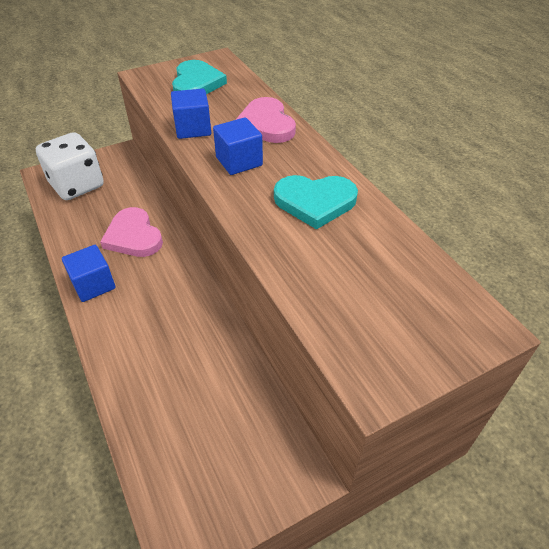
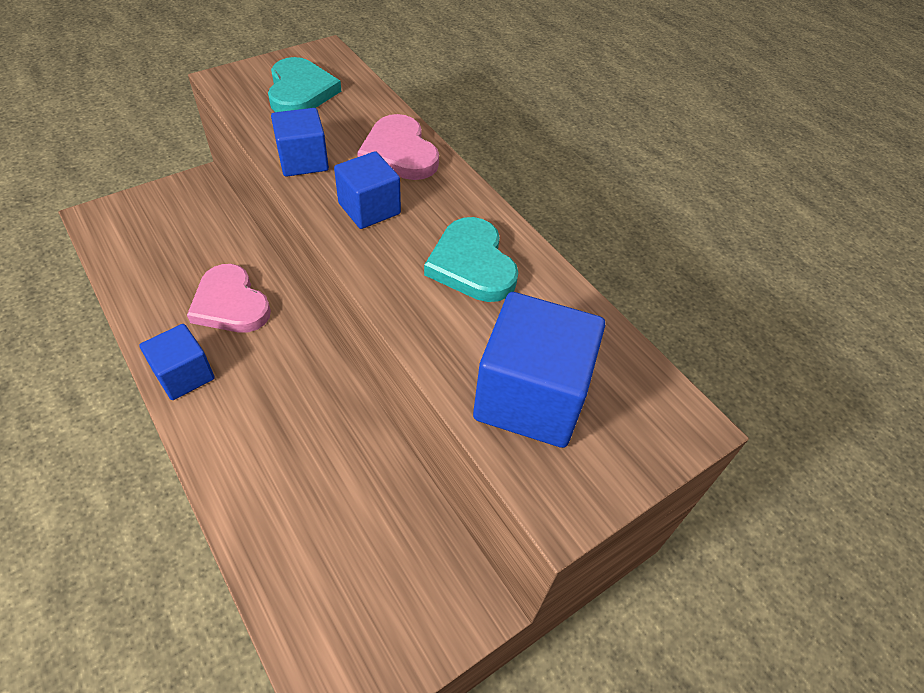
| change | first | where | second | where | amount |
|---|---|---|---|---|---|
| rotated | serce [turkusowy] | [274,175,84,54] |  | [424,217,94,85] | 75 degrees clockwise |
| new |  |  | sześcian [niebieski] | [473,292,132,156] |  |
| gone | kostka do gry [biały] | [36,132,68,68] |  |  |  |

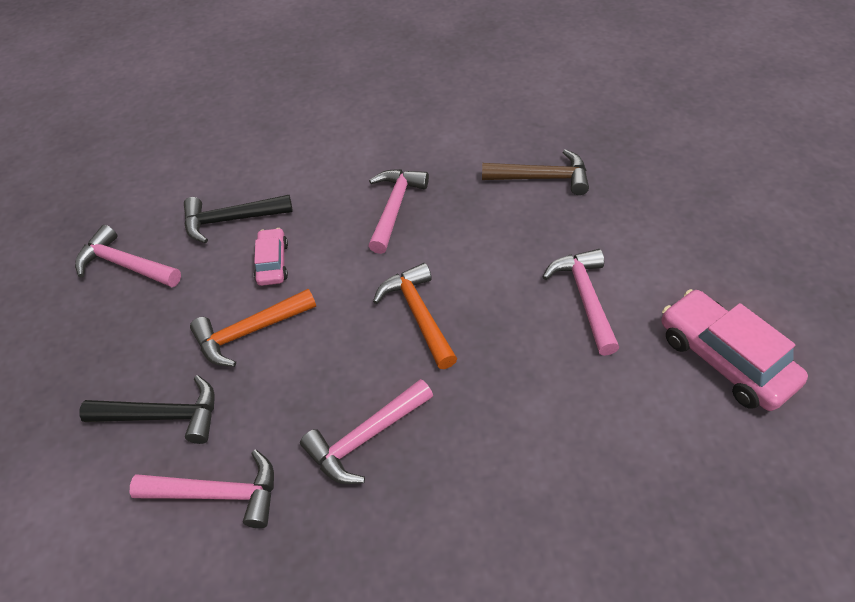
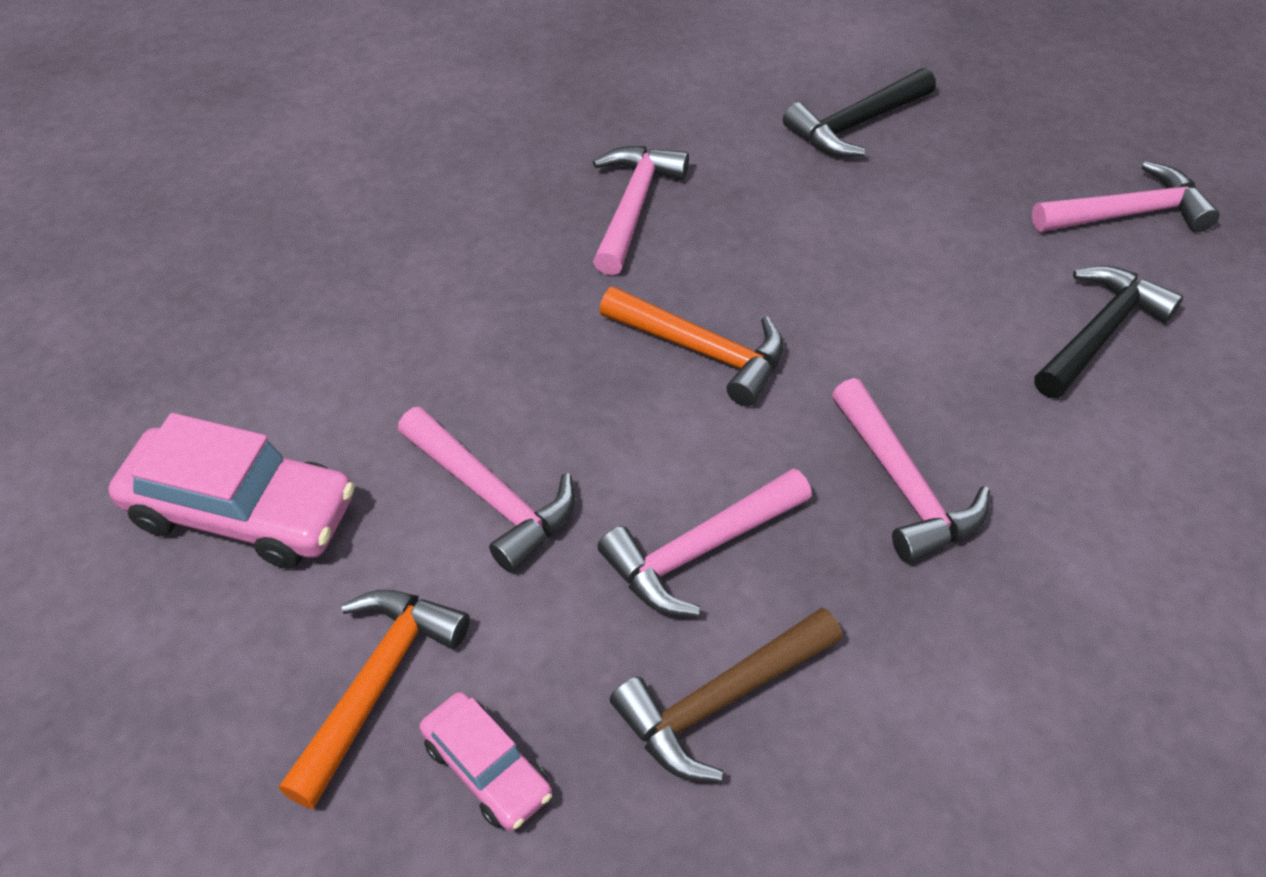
| change | first | where | second | where | amount |
|---|---|---|---|---|---|
| shifted | młotek [pomarańczowy] | [190,289,126,78] |  | [279,590,191,219] |  |
| shifted | samochód [różowy] | [254,228,34,58] |  | [419,692,133,139] |  |
| shifted | młotek [różowy] | [130,450,144,78] |  | [598,469,214,147] |  |

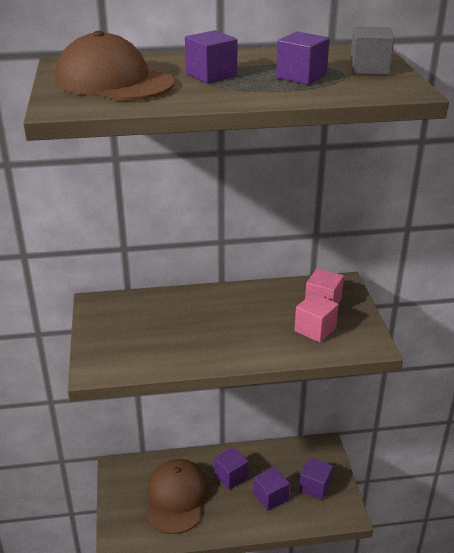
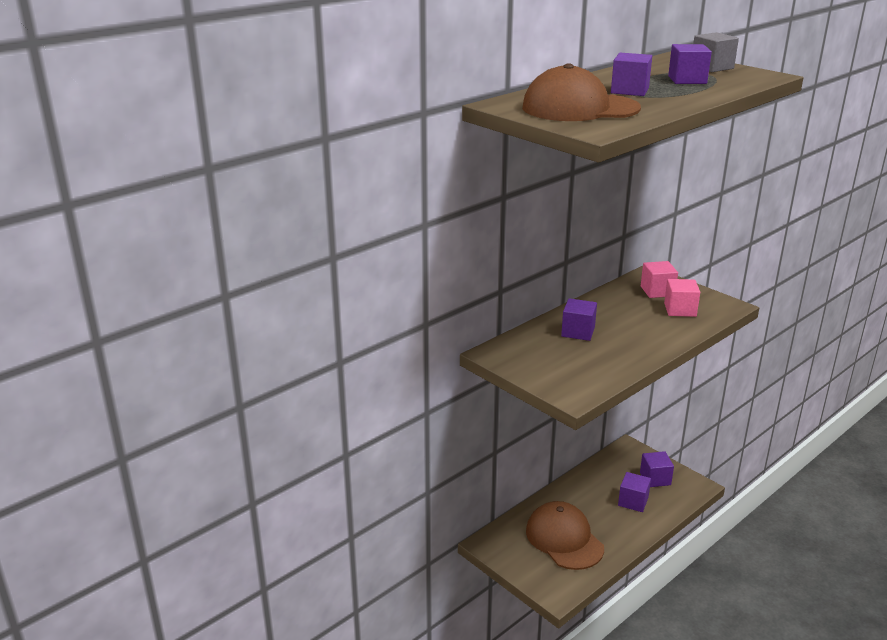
| change | first | where | second | where | amount |
|---|---|---|---|---|---|
| shifted | sześcian [fioletowy] | [214,447,35,43] |  | [561,298,36,43] |  |

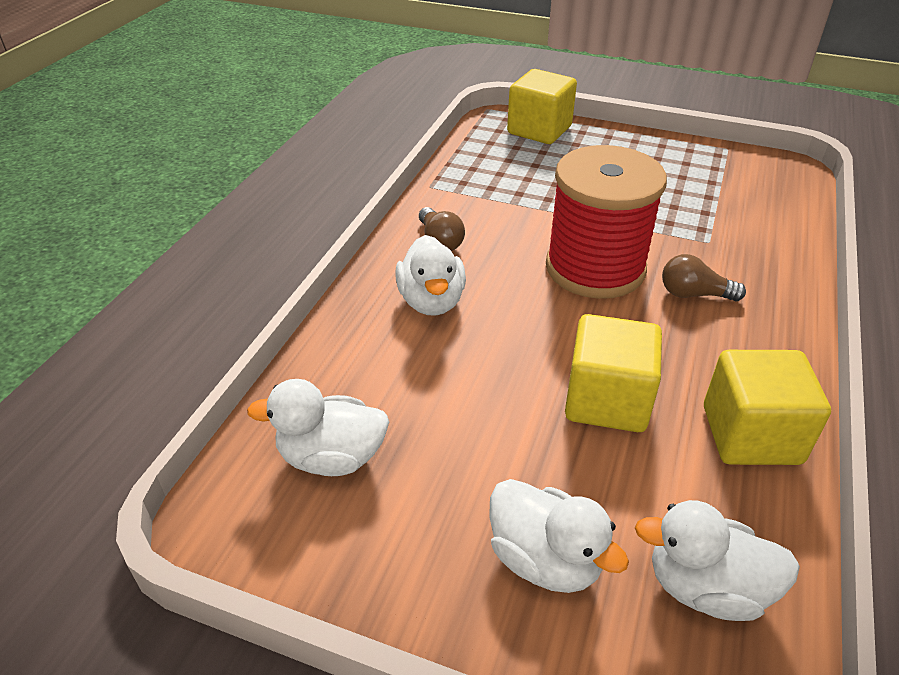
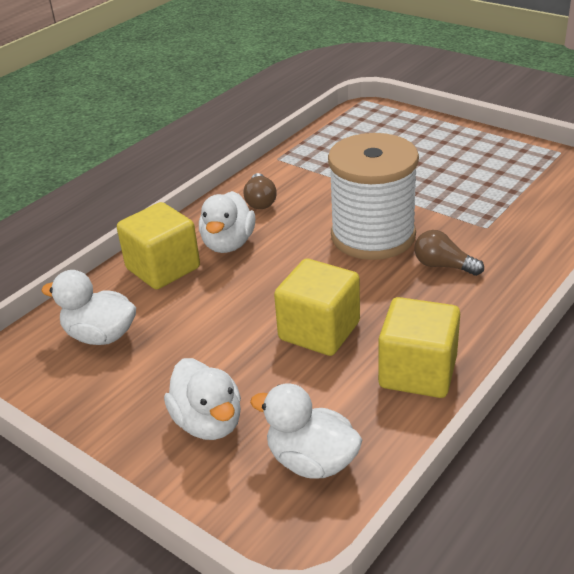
| change | first | where | second | where | amount |
|---|---|---|---|---|---|
| shifted | sześcian [żółty] | [507,69,70,75] |  | [117,202,83,88] |  |
| repainted | szpulka [czerwony] | [546,145,121,154] | szpulka [biały] | [328,133,91,127] |  |

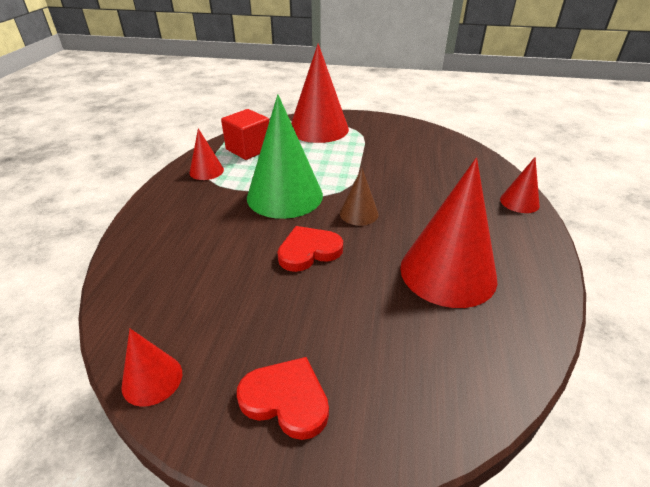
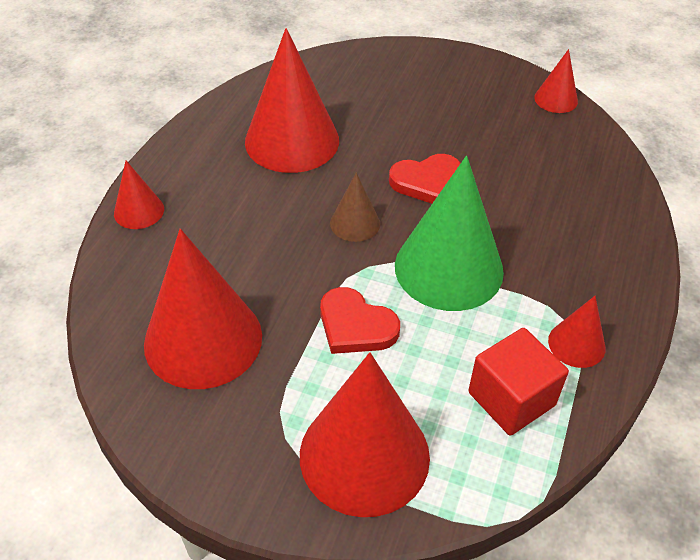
| change | first | where | second | where | amount |
|---|---|---|---|---|---|
| new |  |  | stożek [czerwony] | [144,229,118,160] |  |
| shifted | serce [czerwony] | [237,357,92,83] |  | [320,287,80,67] |  |

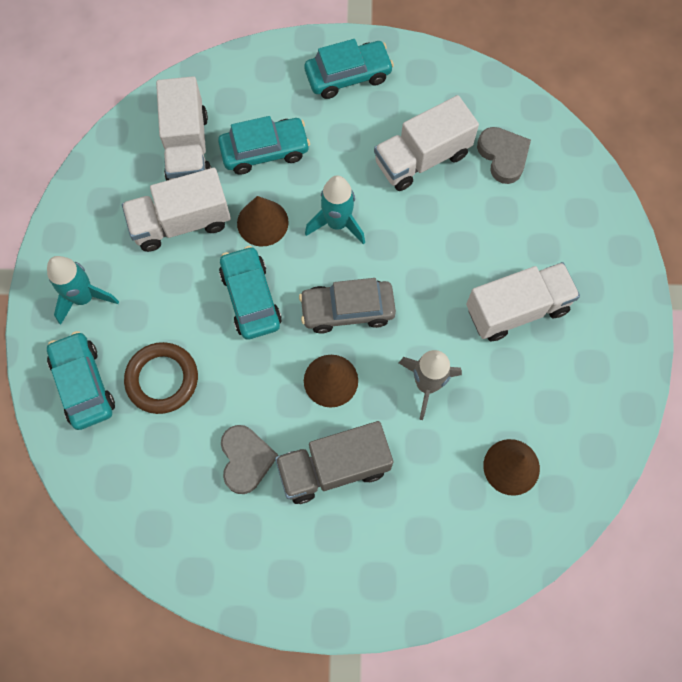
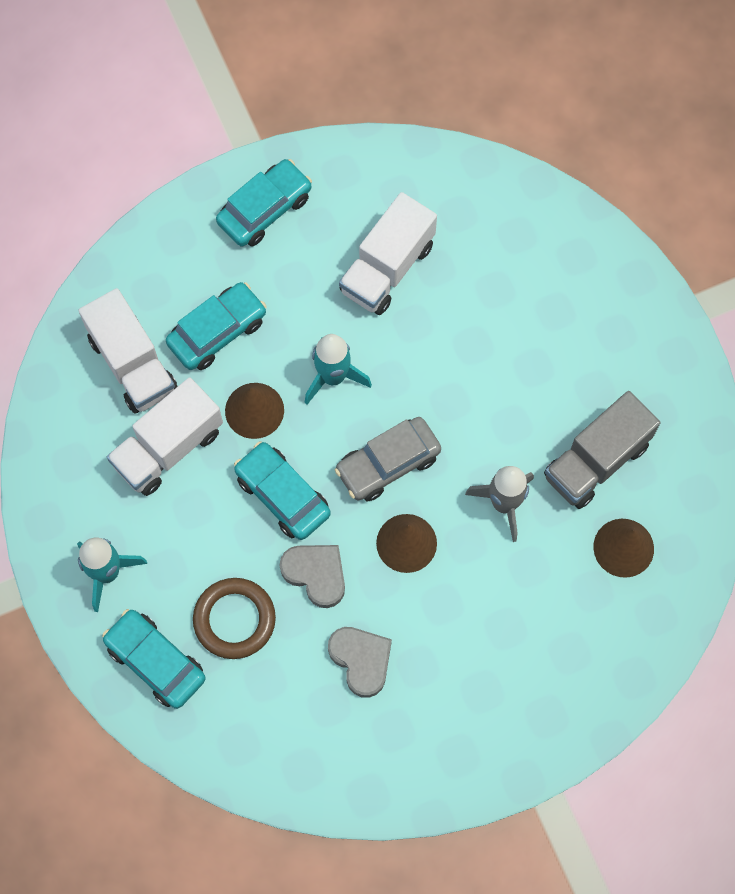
| change | first | where | second | where | amount |
|---|---|---|---|---|---|
| shifted | serce [szary] | [477,127,54,57] |  | [280,545,65,63] |  |
| shifted | ciężarówka [szary] | [275,421,118,83] |  | [544,391,116,118] |  |
| gone | ciężarówka [biały] | [466,262,114,79] |  |  |  |

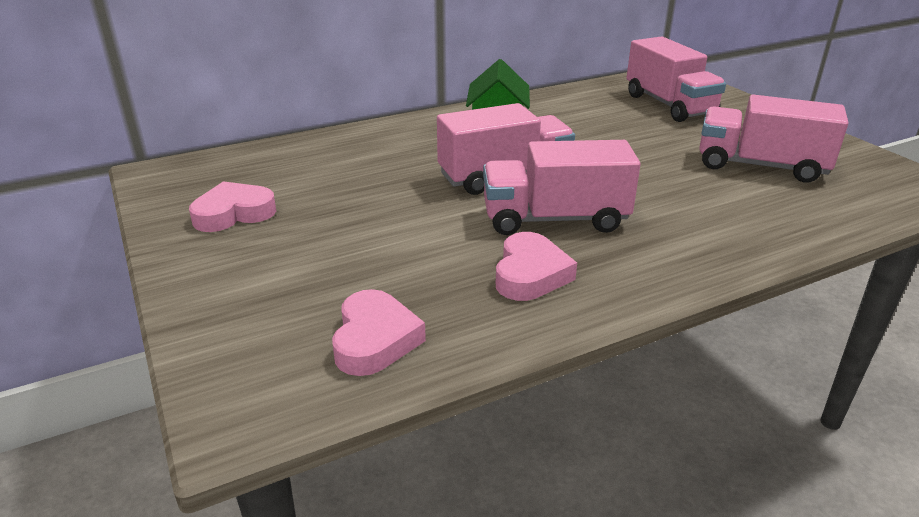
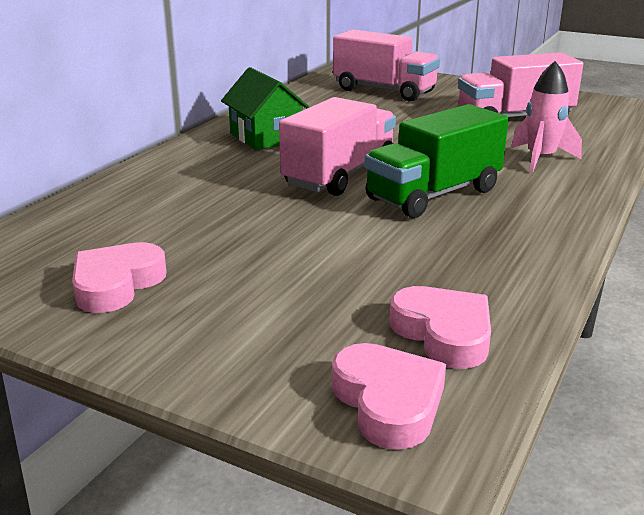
| change | first | where | second | where | amount |
|---|---|---|---|---|---|
| shifted | serce [różowy] | [496,232,81,69] |  | [332,343,114,107] |  |
| repainted | ciężarówka [różowy] | [483,140,158,95] | ciężarówka [zielony] | [364,104,145,114] |  |
| new |  |  | rakieta [różowy] | [511,61,71,112] |  |

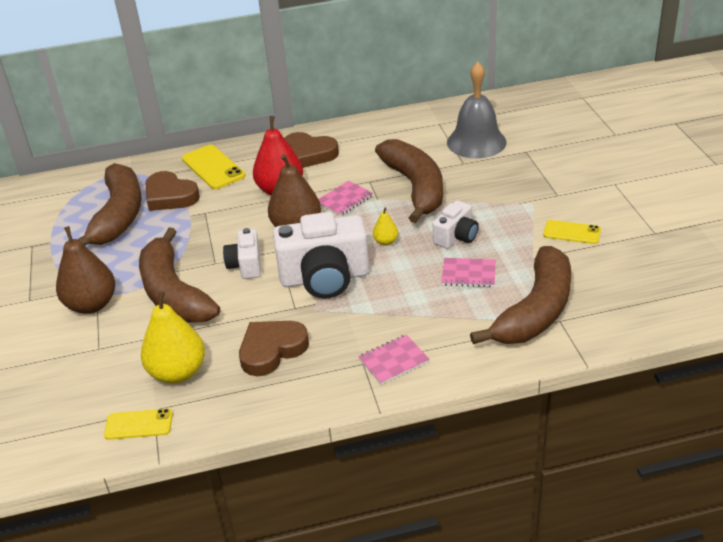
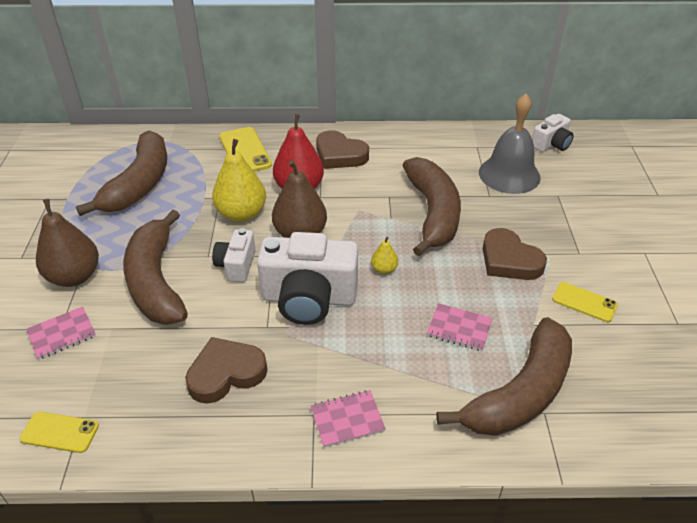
| change | first | where | second | where | amount |
|---|---|---|---|---|---|
| shifted | zeszyt [różowy] | [318,181,55,35] |  | [26,307,70,53] |  |
| shifted | gruszka [żółty] | [141,291,64,93] |  | [212,139,54,83] |  |
| shifted | serce [brązowy] | [145,171,55,40] |  | [483,228,64,52] |  |
| shifted | aparat fotograficzny [biały] | [433,200,46,49] |  | [532,114,42,38] |  |

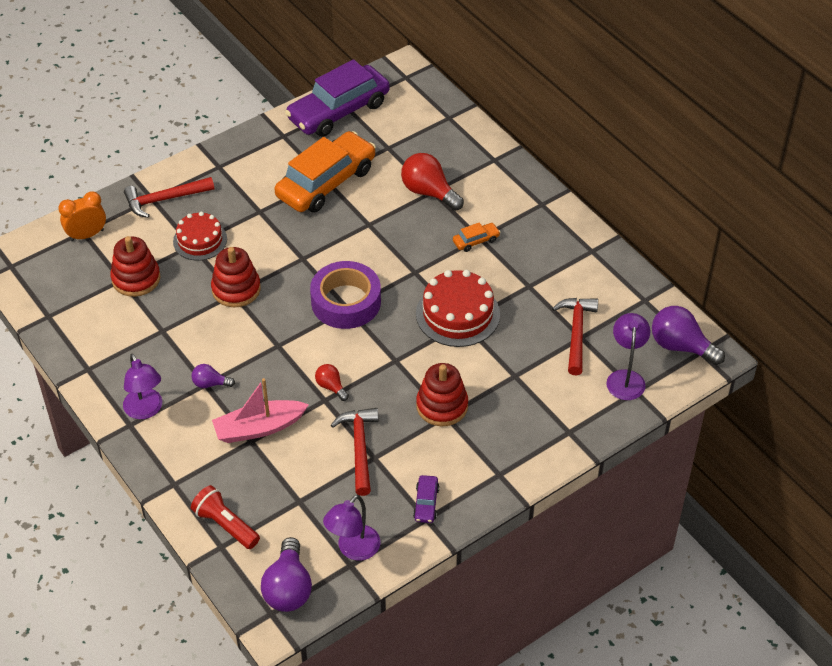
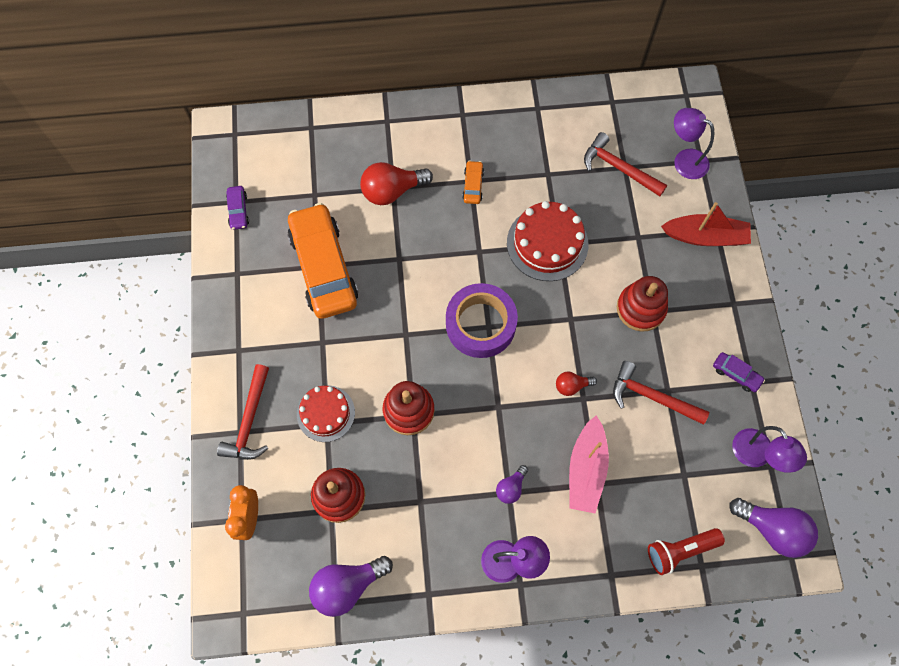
| change | first | where | second | where | amount |
|---|---|---|---|---|---|
| scaled | samochód [fioletowy] | [285,59,105,78] |  | [226,186,23,44] | x0.41 |
| shifted | żarówka [fioletowy] | [652,306,73,59] |  | [309,556,84,61] |  |
| new |  |  | łódka [czerwony] | [661,202,90,44] |  |

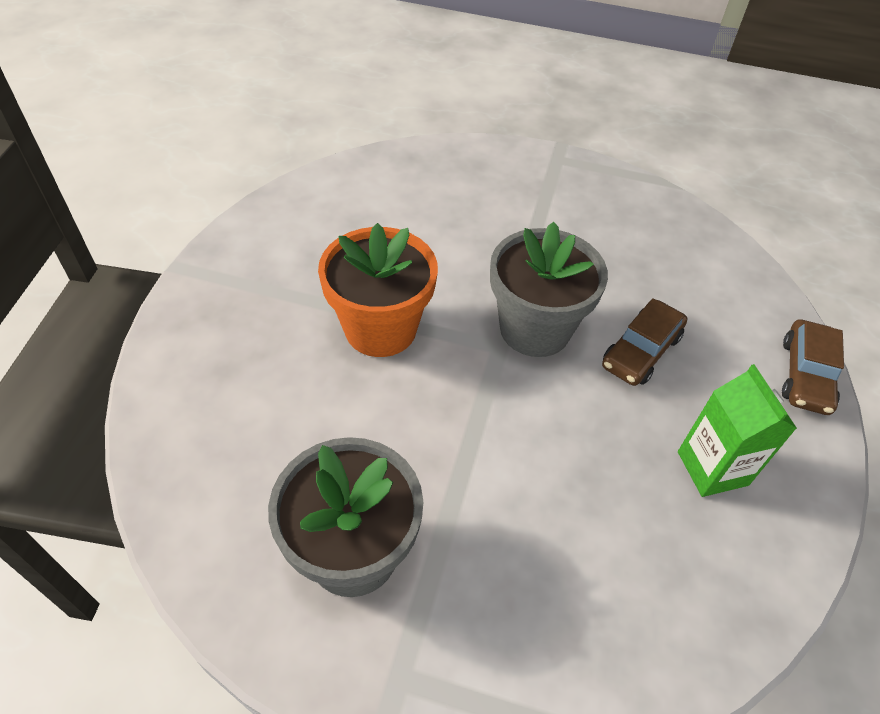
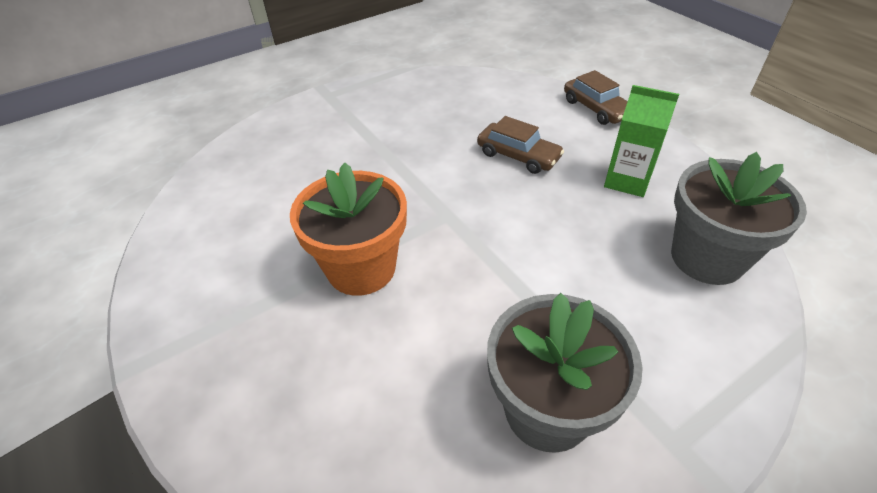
| change | first | where | second | where | amount |
|---|---|---|---|---|---|
| rotated | samochód [brązowy] | [602,298,85,88] |  | [477,116,87,58] | 45 degrees counterclockwise |
| shifted | doniczka [szary] | [490,222,118,135] |  | [671,152,136,133] |  |

